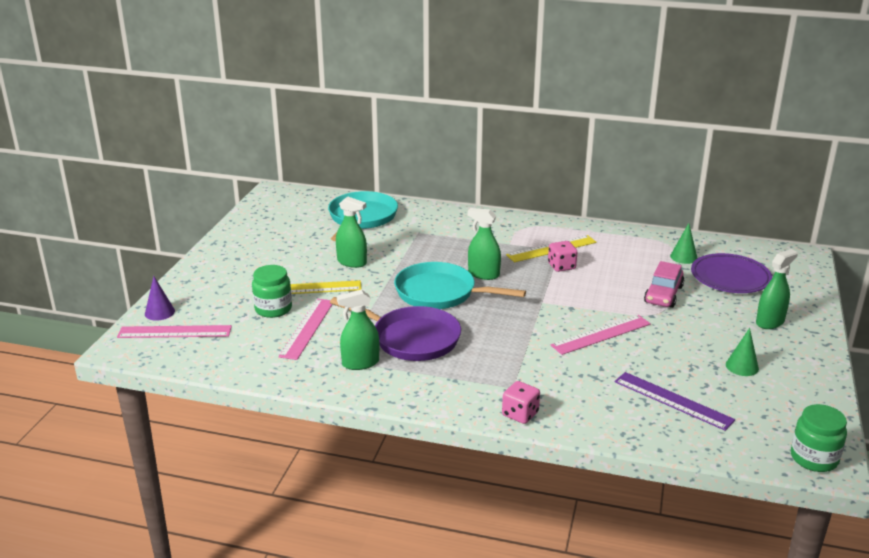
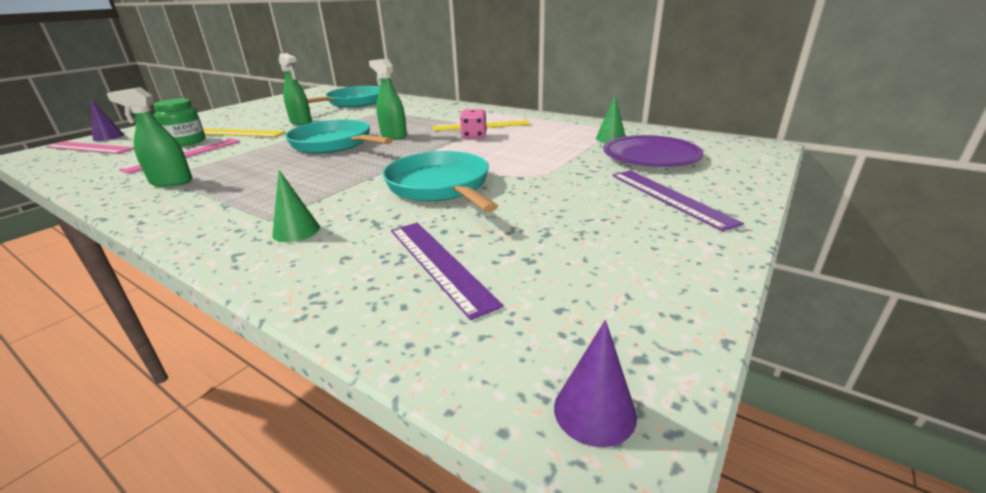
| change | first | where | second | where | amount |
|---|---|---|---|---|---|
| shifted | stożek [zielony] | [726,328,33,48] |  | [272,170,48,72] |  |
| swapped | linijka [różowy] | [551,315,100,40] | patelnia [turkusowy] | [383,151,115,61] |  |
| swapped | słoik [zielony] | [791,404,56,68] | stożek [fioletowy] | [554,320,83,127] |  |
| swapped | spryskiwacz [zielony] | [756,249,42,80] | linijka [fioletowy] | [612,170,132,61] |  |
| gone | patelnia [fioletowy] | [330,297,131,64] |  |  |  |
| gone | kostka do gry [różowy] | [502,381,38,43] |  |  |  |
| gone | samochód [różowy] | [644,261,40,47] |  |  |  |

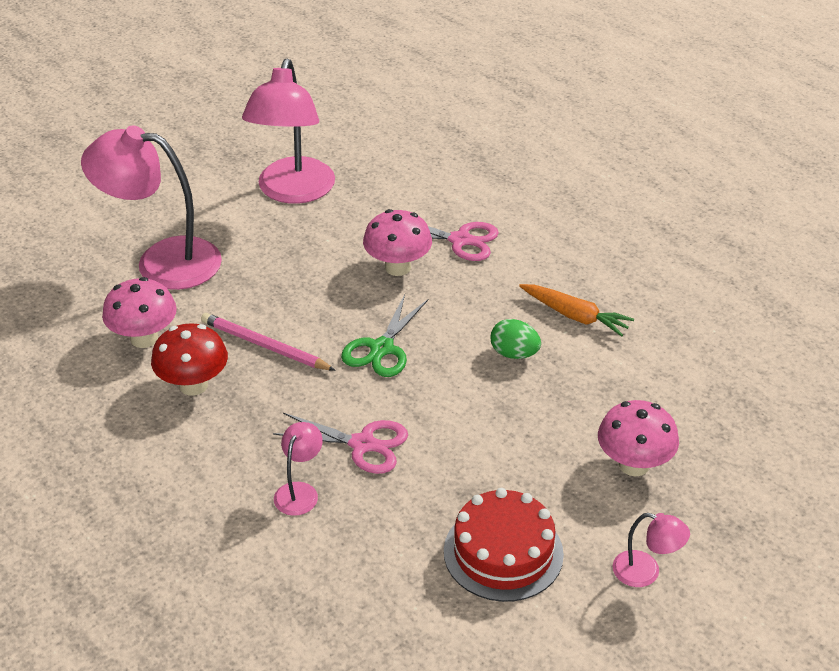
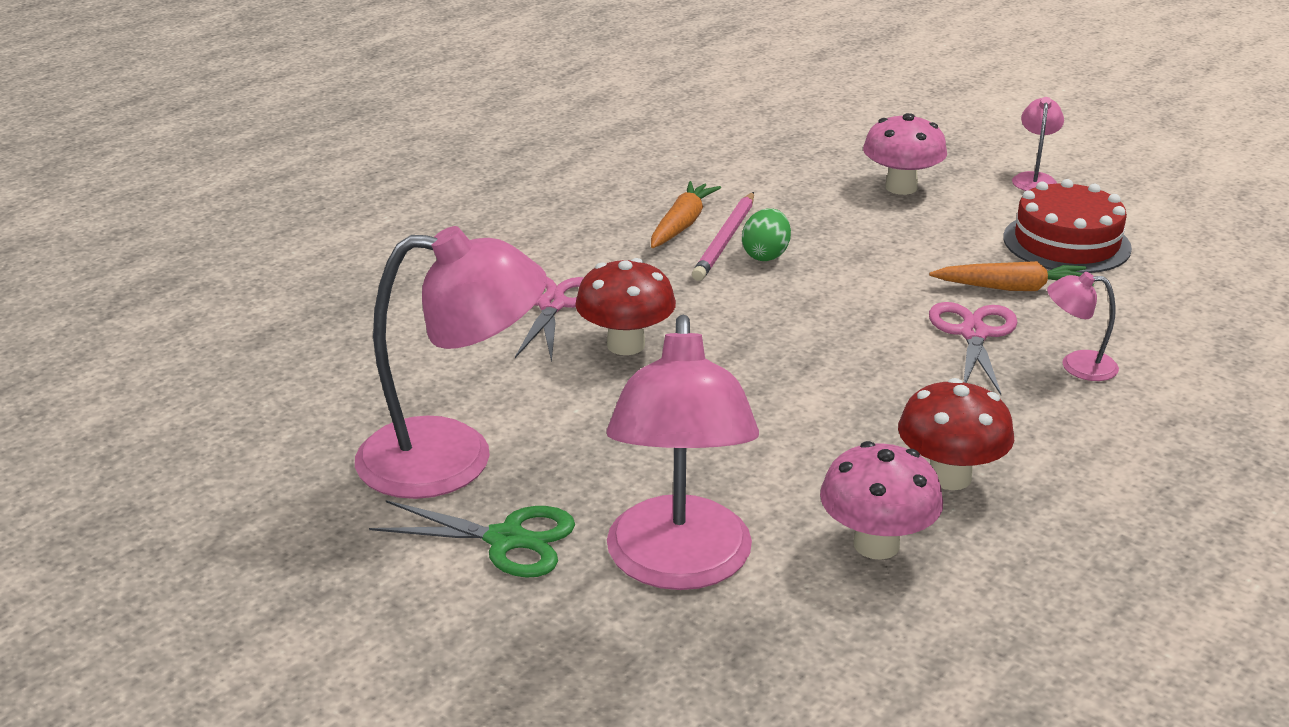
| change | first | where | second | where | amount |
|---|---|---|---|---|---|
| shifted | nożyczki [zielony] | [341,294,88,83] |  | [369,500,206,78] |  |
| repainted | grzyb [różowy] | [363,209,69,67] | grzyb [czerwony] | [575,258,101,97] |  |
| shifted | ołówek [różowy] | [201,313,135,58] |  | [692,192,62,89] |  |
| new |  |  | marchewka [pomarańczowy] | [929,261,165,30] |  |

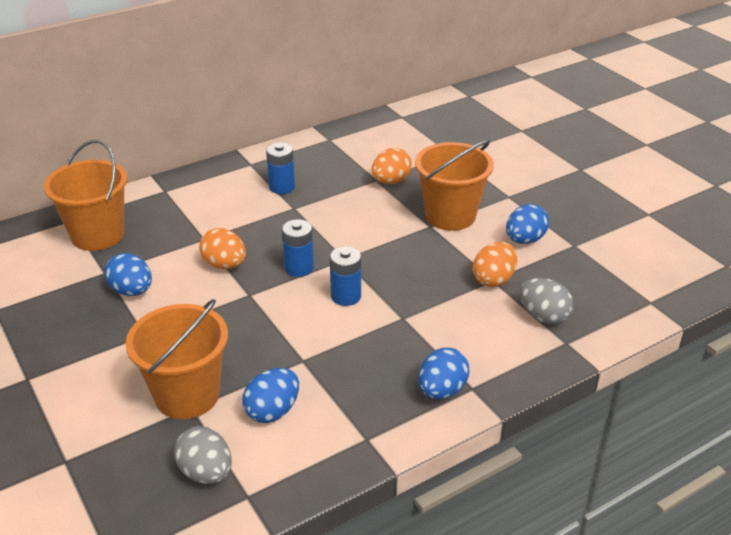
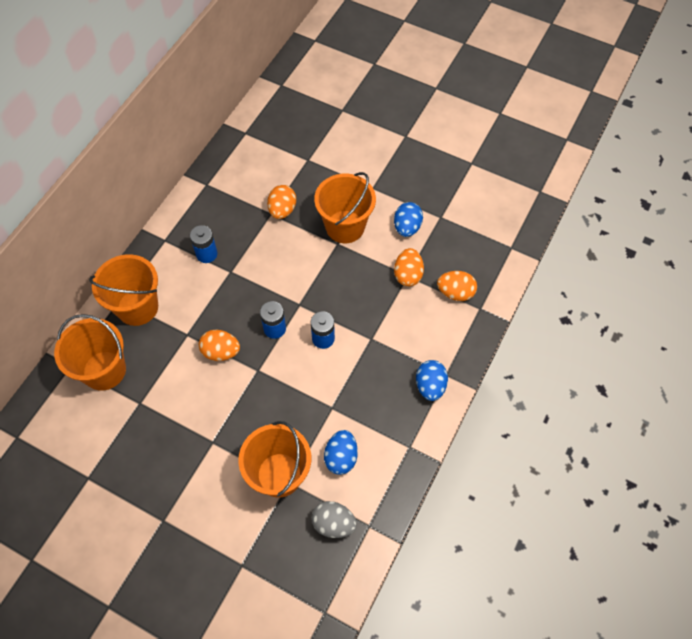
| change | first | where | second | where | amount |
|---|---|---|---|---|---|
| new |  |  | wiadro [pomarańczowy] | [89,254,69,72] |  |
| repainted | jajko [szary] | [519,278,55,46] | jajko [pomarańczowy] | [437,271,40,30] |  |
| gone | jajko [niebieski] | [104,253,48,43] |  |  |  |

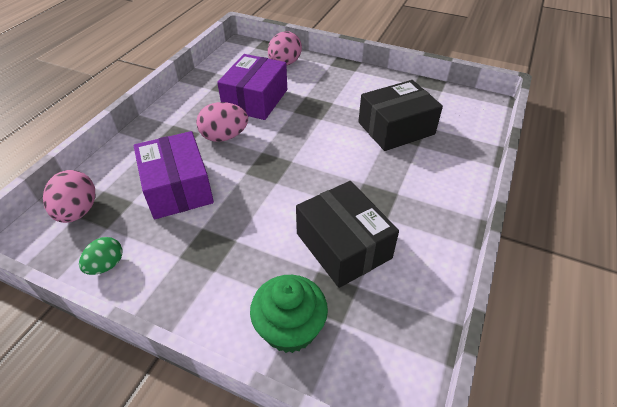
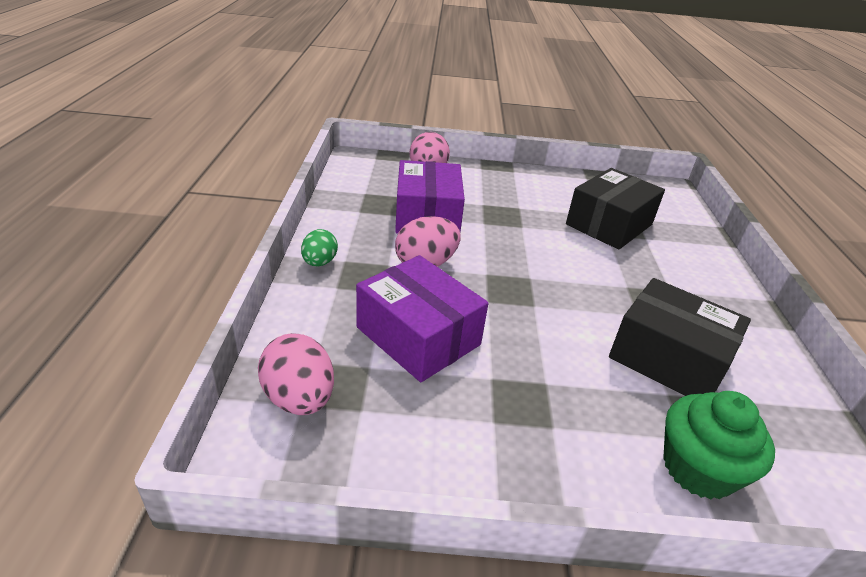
| change | first | where | second | where | amount |
|---|---|---|---|---|---|
| shifted | jajko [zielony] | [79,237,43,38] |  | [301,229,37,37] |  |

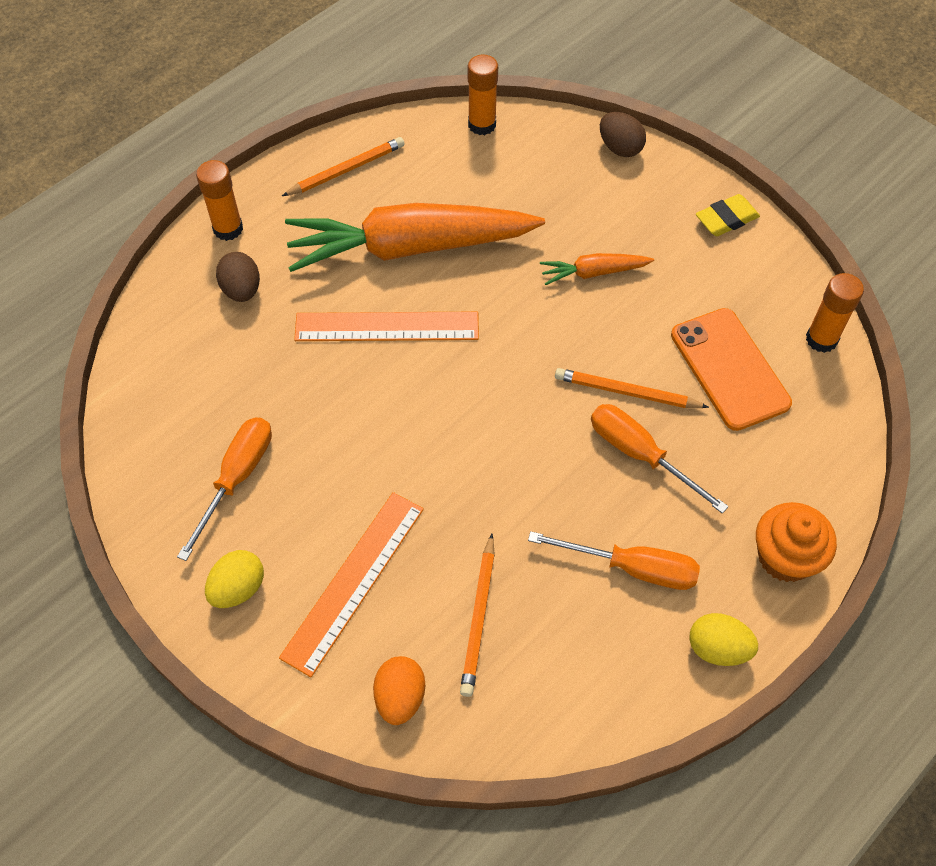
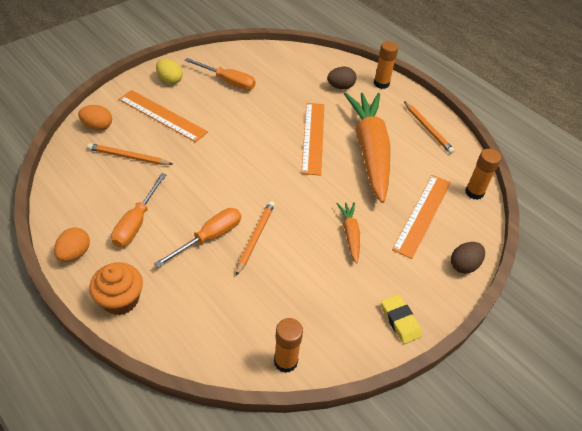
| change | first | where | second | where | amount |
|---|---|---|---|---|---|
| repainted | jajko [żółty] | [689,613,69,53] | jajko [pomarańczowy] | [54,227,36,35] |  |
| new |  |  | linijka [pomarańczowy] | [392,175,59,84] |  |
| gone | telefon [pomarańczowy] | [671,308,121,123] |  |  |  |

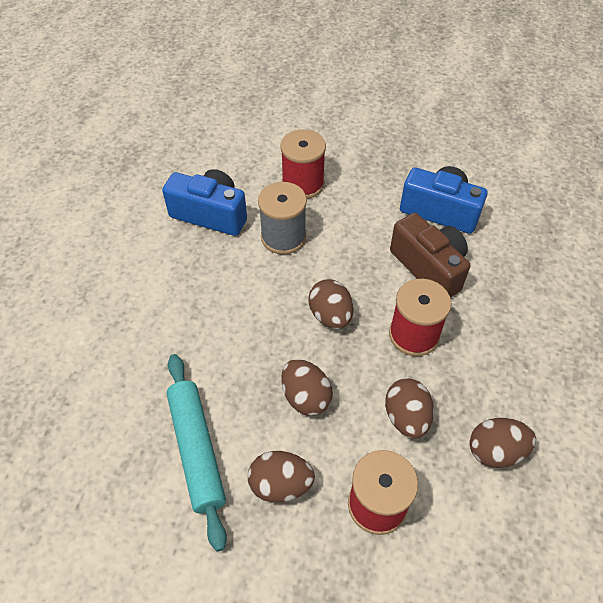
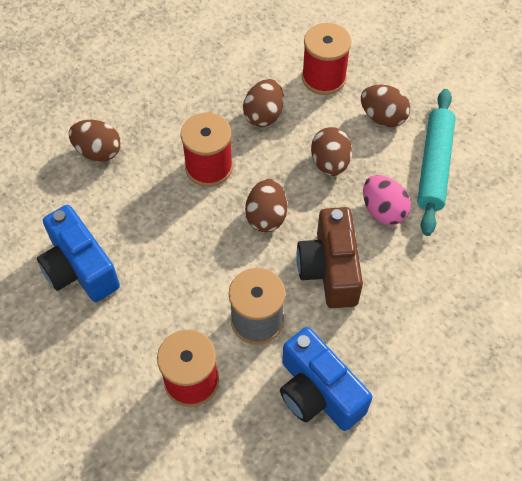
| change | first | where | second | where | amount |
|---|---|---|---|---|---|
| shifted | jajko [brązowy] | [469,418,67,50] |  | [69,120,52,42] |  |
| shifted | aparat fotograficzny [brązowy] | [390,213,80,85] |  | [296,207,67,101] |  |
| new |  |  | jajko [różowy] | [363,175,48,50] |  |

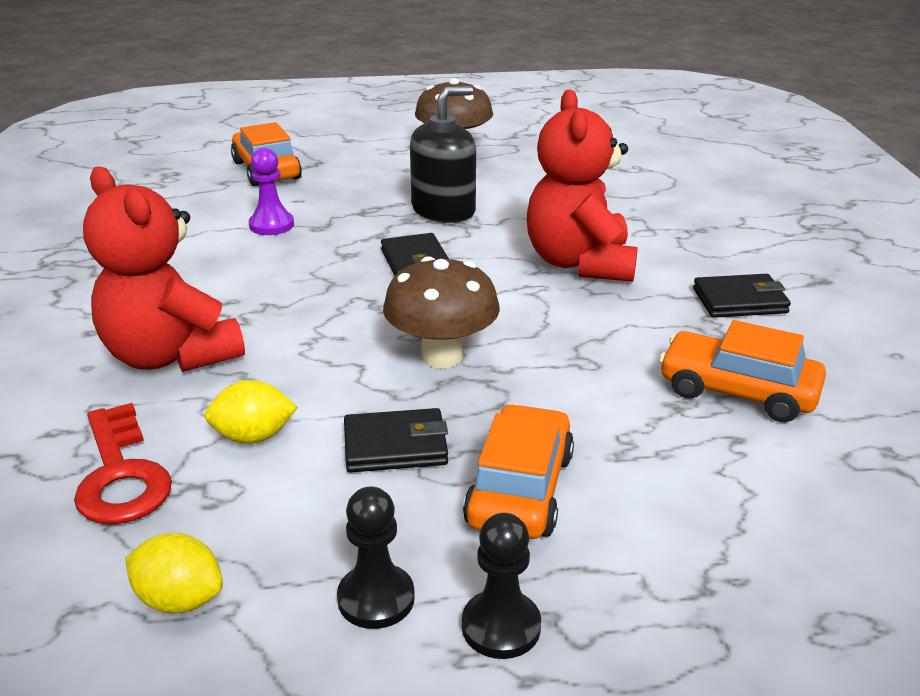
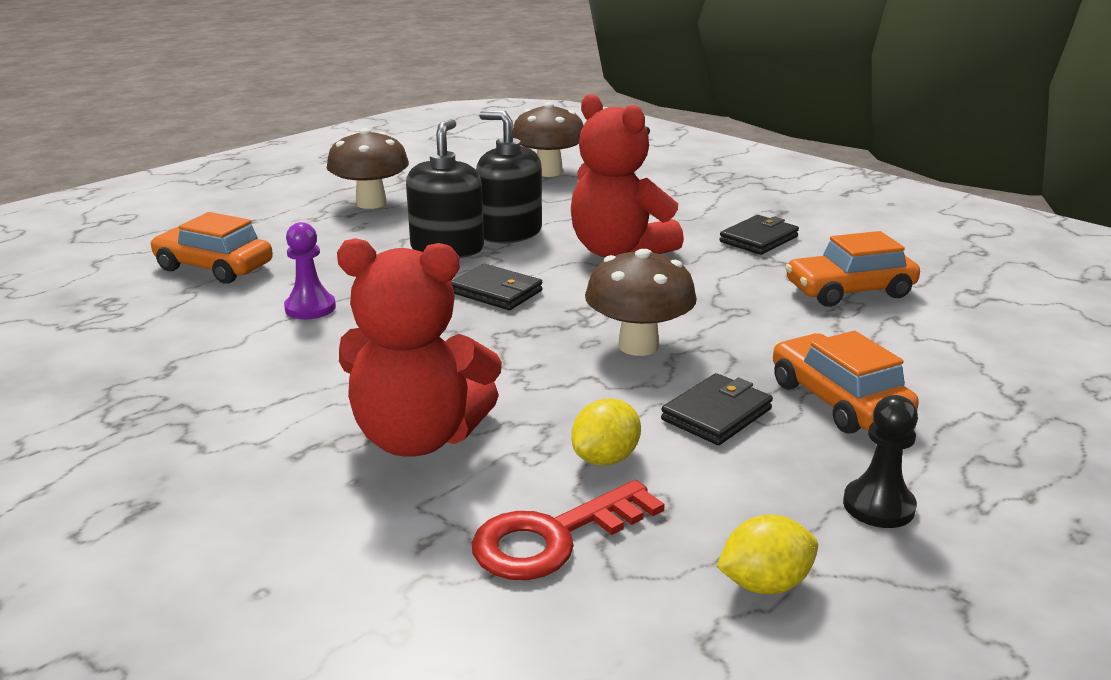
| change | first | where | second | where | amount |
|---|---|---|---|---|---|
| rotated | klucz [czerwony] | [74,403,98,121] |  | [472,480,193,100] | 120 degrees clockwise |
| new |  |  | dozownik mydła [czarny] | [476,110,66,133] |  |
| new |  |  | grzyb [brązowy] | [513,102,71,75] |  |
| gone | pionek [czarny] | [462,513,79,146] |  |  |  |

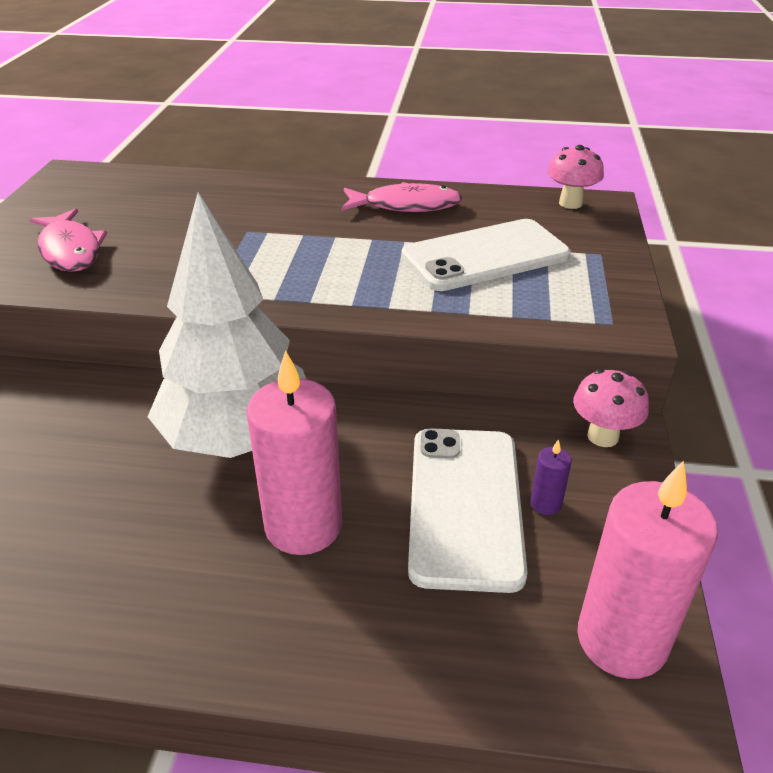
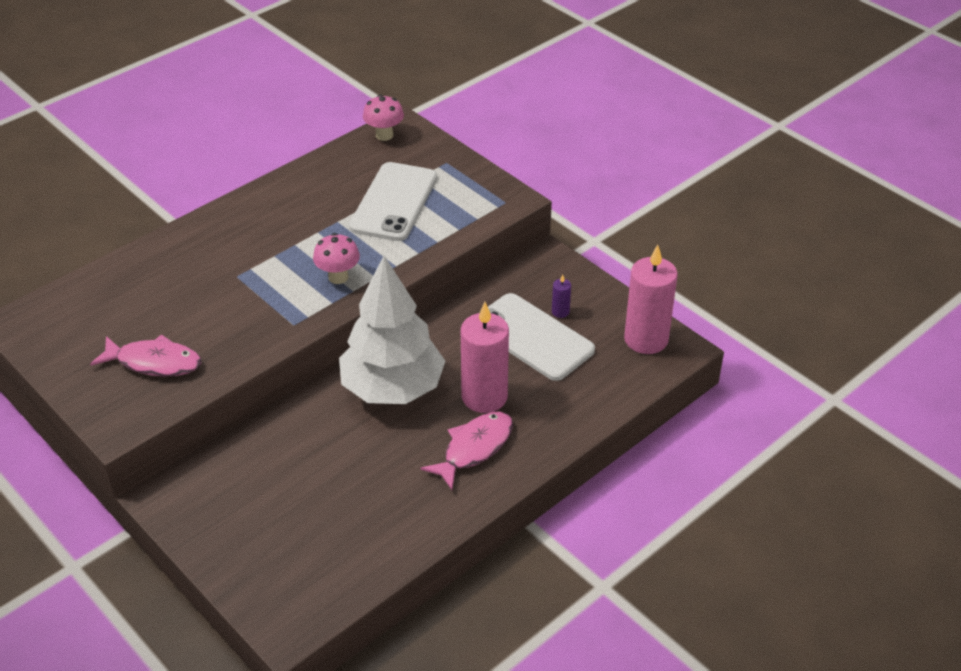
| change | first | where | second | where | amount |
|---|---|---|---|---|---|
| shifted | grzyb [różowy] | [573,369,76,78] |  | [313,233,47,51] |  |
| shifted | ryba [różowy] | [342,182,120,30] |  | [421,411,92,79] |  |

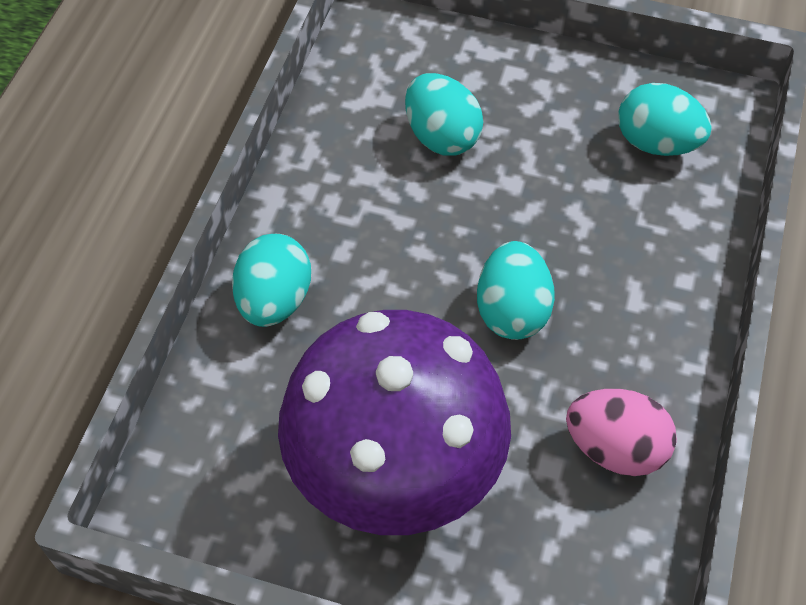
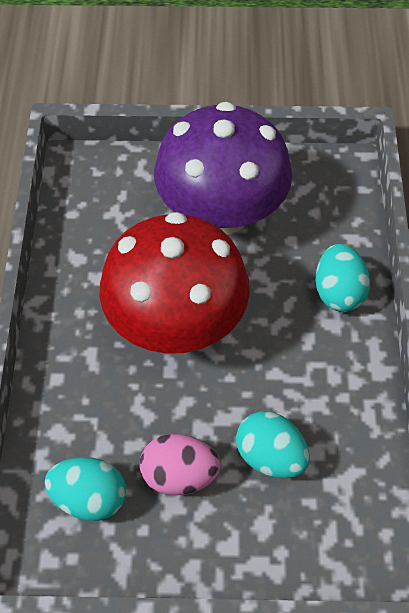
| change | first | where | second | where | amount |
|---|---|---|---|---|---|
| swapped | jajko [turkusowy] | [477,241,78,99] | grzyb [czerwony] | [99,212,151,142] |  |
| shifted | jajko [różowy] | [566,389,111,87] |  | [140,434,81,61] |  |

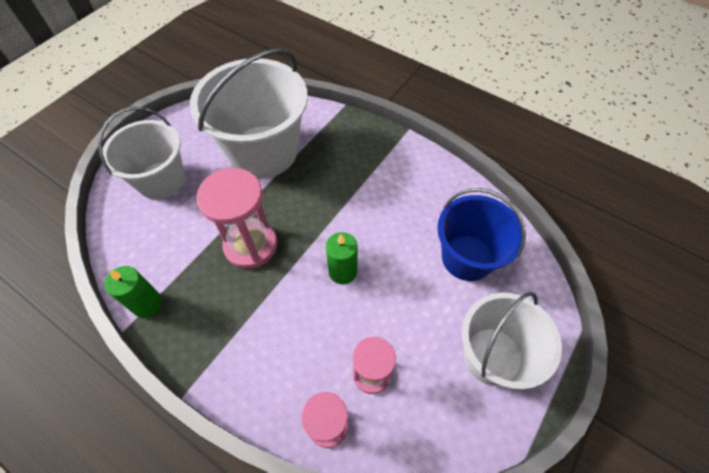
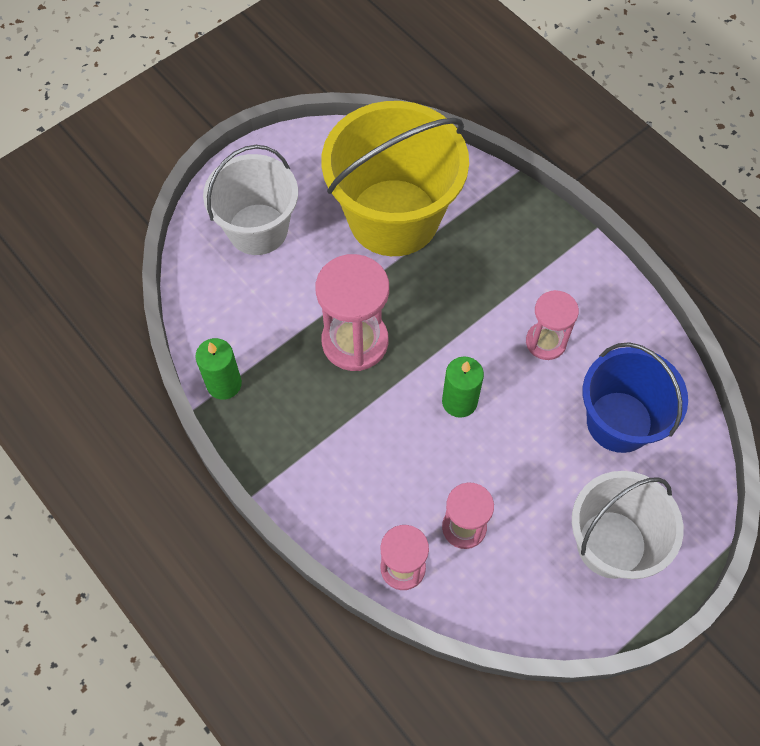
| change | first | where | second | where | amount |
|---|---|---|---|---|---|
| repainted | wiadro [biały] | [190,48,118,131] | wiadro [żółty] | [321,101,148,155] |  |
| new |  |  | klepsydra [różowy] | [526,290,53,70] |  |

